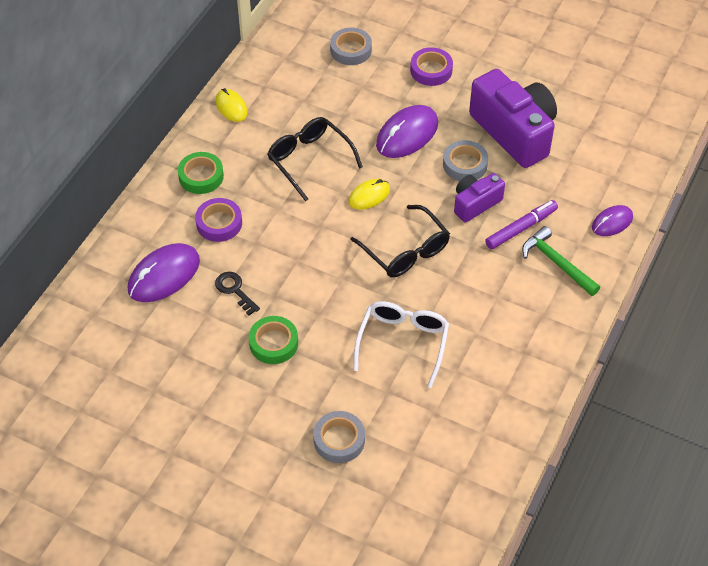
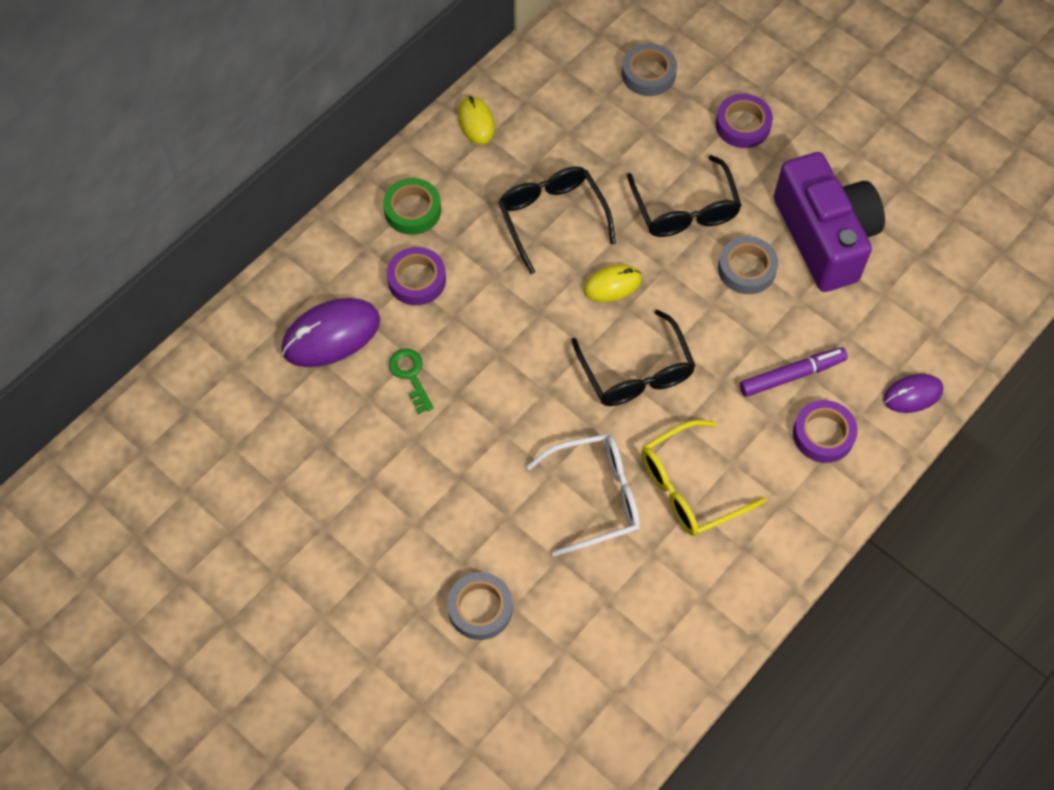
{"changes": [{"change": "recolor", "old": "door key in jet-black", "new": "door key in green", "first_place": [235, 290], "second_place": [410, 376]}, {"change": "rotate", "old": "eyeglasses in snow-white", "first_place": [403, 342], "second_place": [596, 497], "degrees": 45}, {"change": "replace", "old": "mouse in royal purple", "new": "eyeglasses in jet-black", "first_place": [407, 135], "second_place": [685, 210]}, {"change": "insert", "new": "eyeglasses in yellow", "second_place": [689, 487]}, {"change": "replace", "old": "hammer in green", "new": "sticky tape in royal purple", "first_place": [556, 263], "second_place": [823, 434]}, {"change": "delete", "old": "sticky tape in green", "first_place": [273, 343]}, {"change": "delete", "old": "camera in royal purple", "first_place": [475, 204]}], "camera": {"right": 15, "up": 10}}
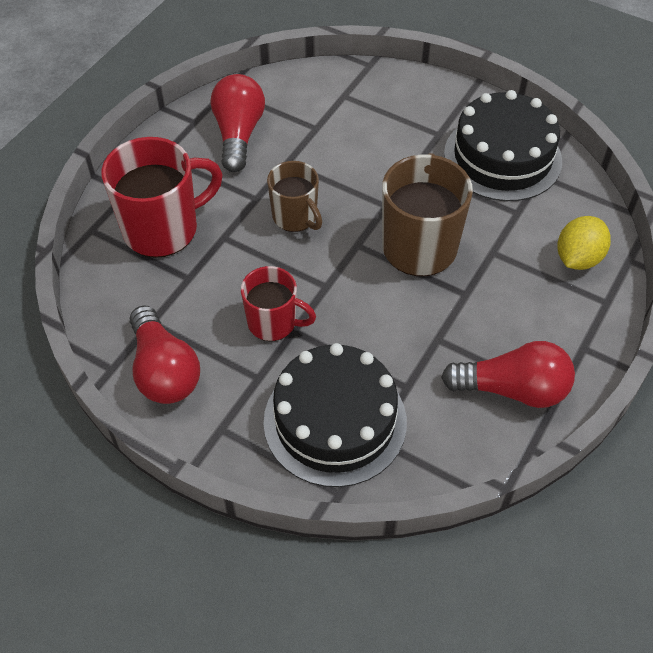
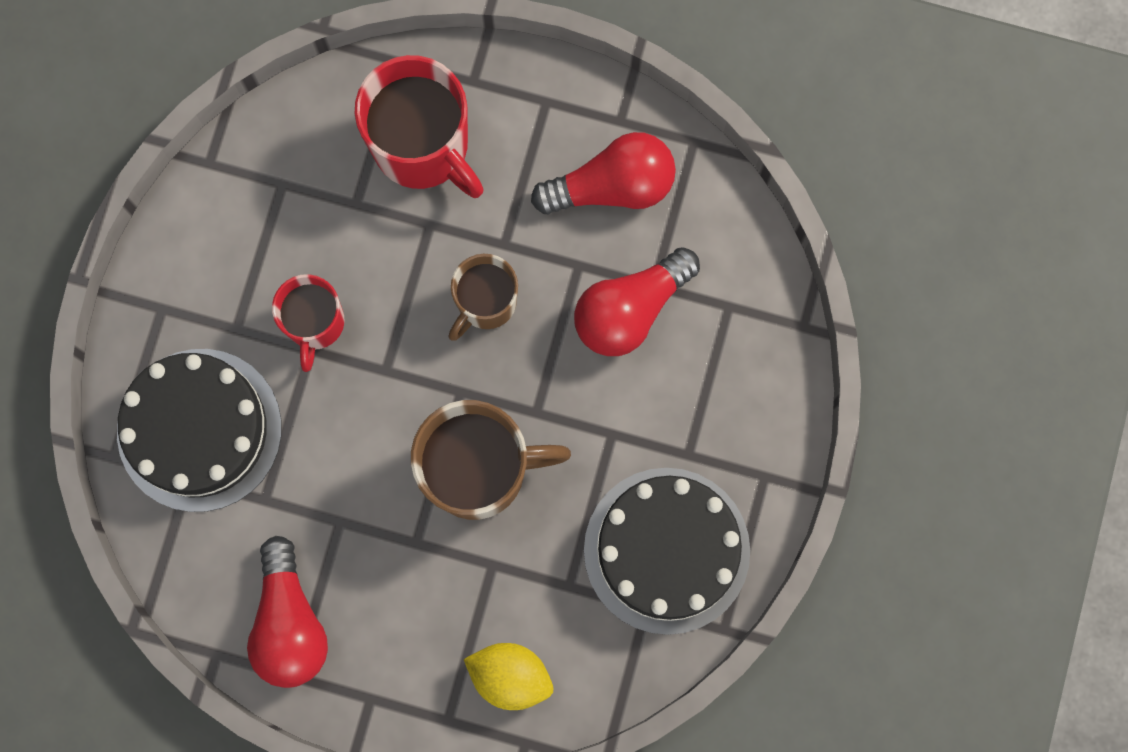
{"changes": [{"change": "move", "old": "light bulb in red", "first_place": [164, 371], "second_place": [630, 310]}], "camera": {"right": 75, "up": 25}}
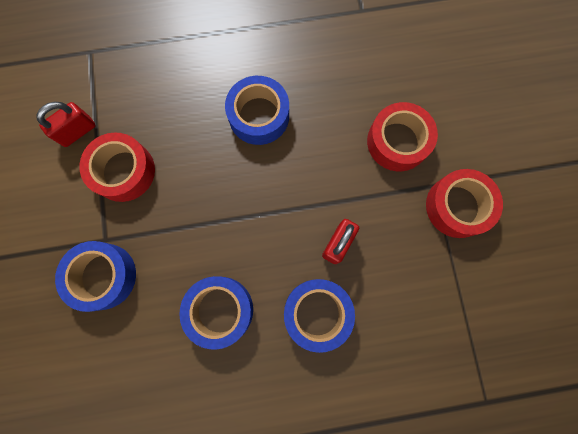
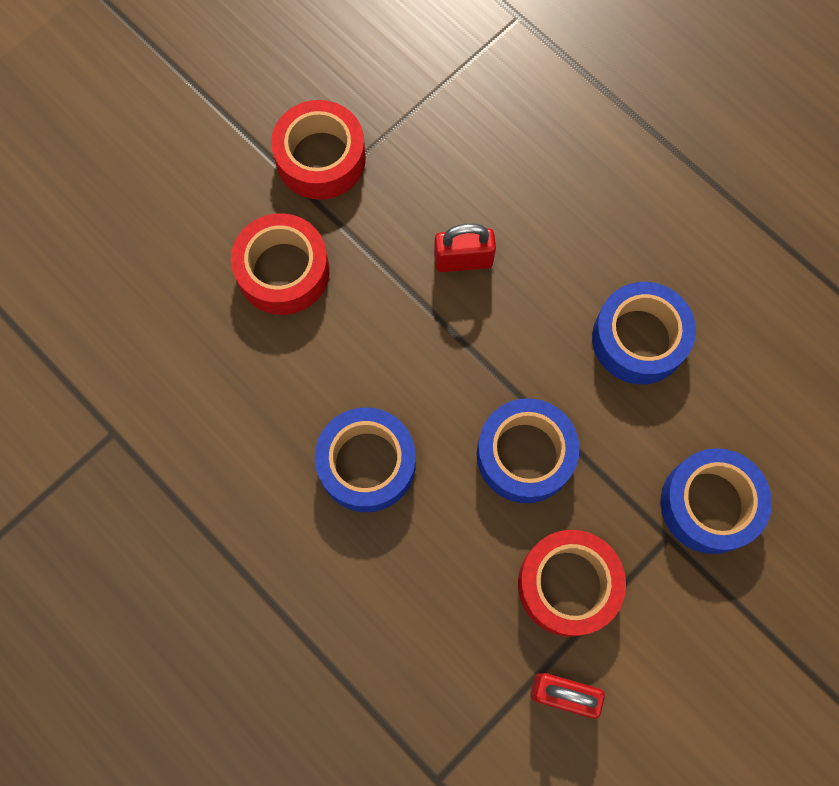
{"changes": [{"change": "move", "old": "sticky tape in blue", "first_place": [317, 313], "second_place": [525, 454]}], "camera": {"right": -125, "up": -5}}
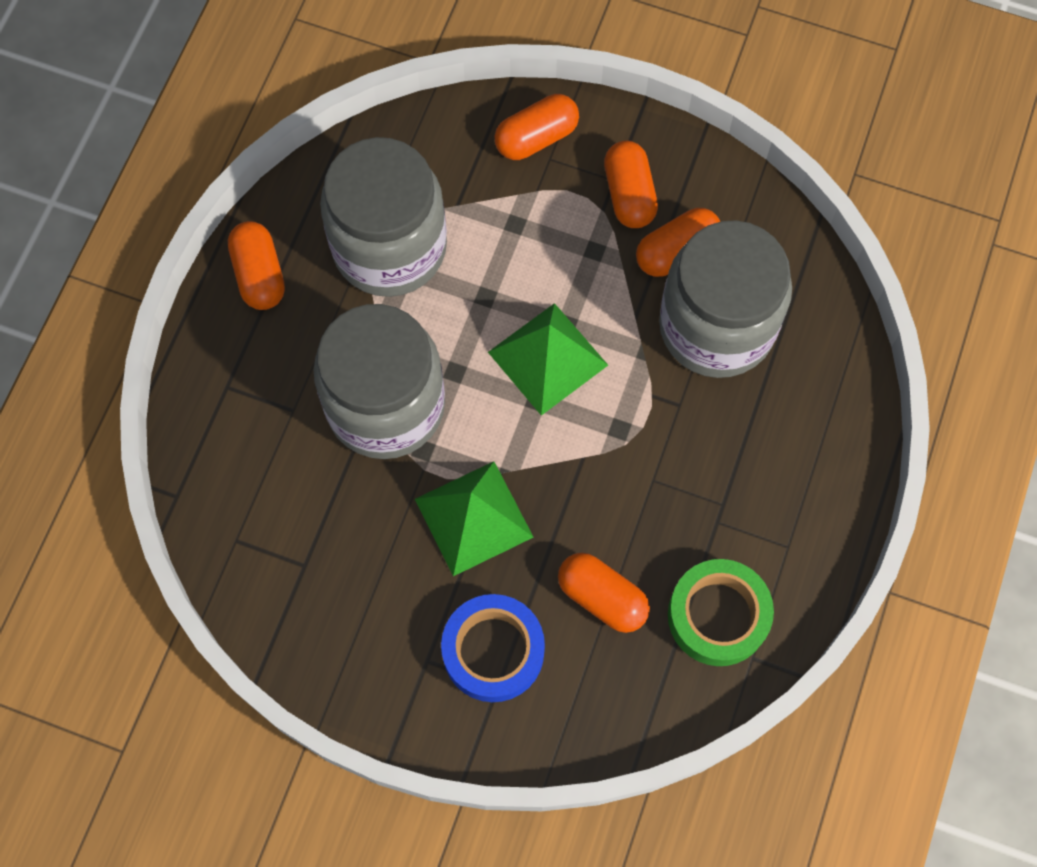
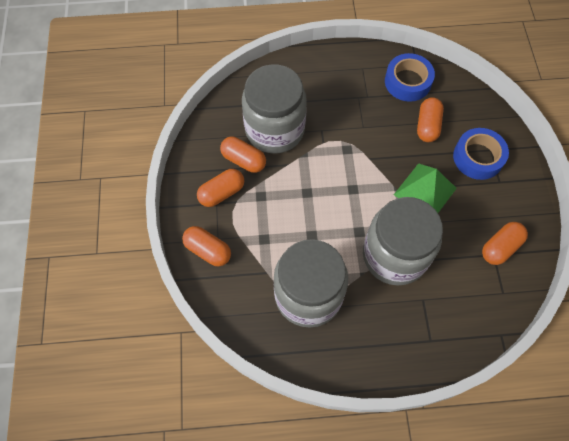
{"changes": [{"change": "recolor", "old": "sticky tape in green", "new": "sticky tape in blue", "first_place": [718, 616], "second_place": [407, 82]}, {"change": "move", "old": "capsule in orange-coloured", "first_place": [259, 274], "second_place": [500, 247]}, {"change": "delete", "old": "pyramid shape in green", "first_place": [547, 358]}], "camera": {"right": -115, "up": -5}}
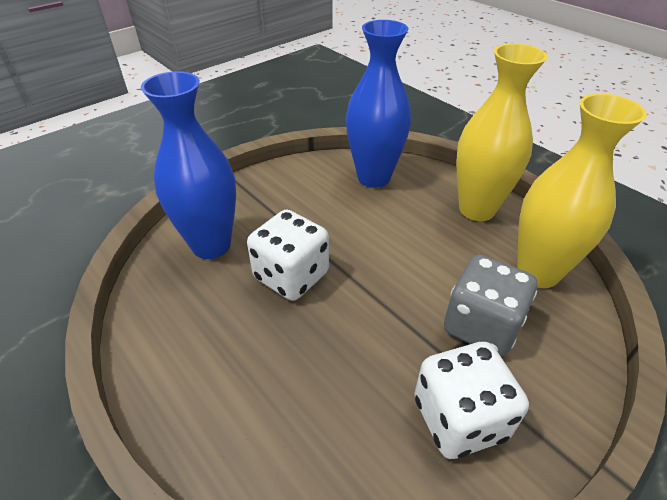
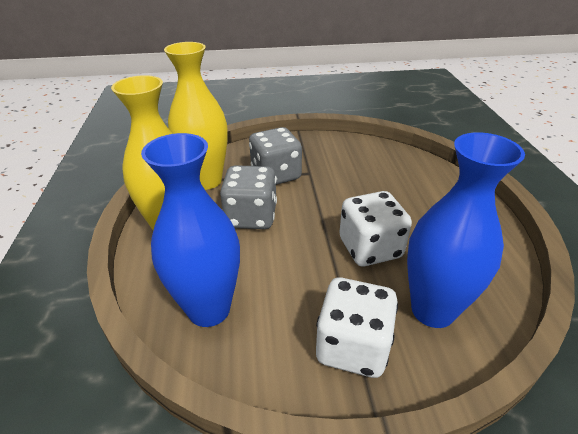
{"changes": [{"change": "insert", "new": "game die in grey", "second_place": [251, 217]}, {"change": "move", "old": "game die in snow-white", "first_place": [459, 418], "second_place": [352, 346]}], "camera": {"right": -145, "up": -5}}
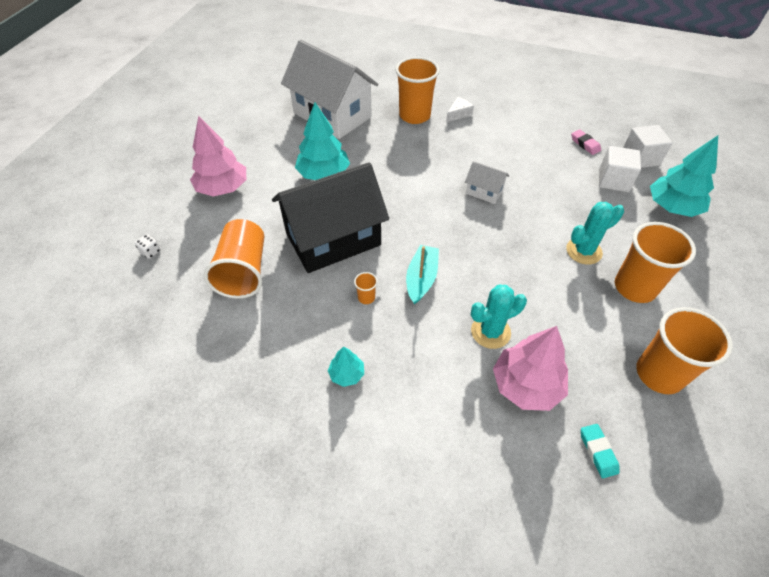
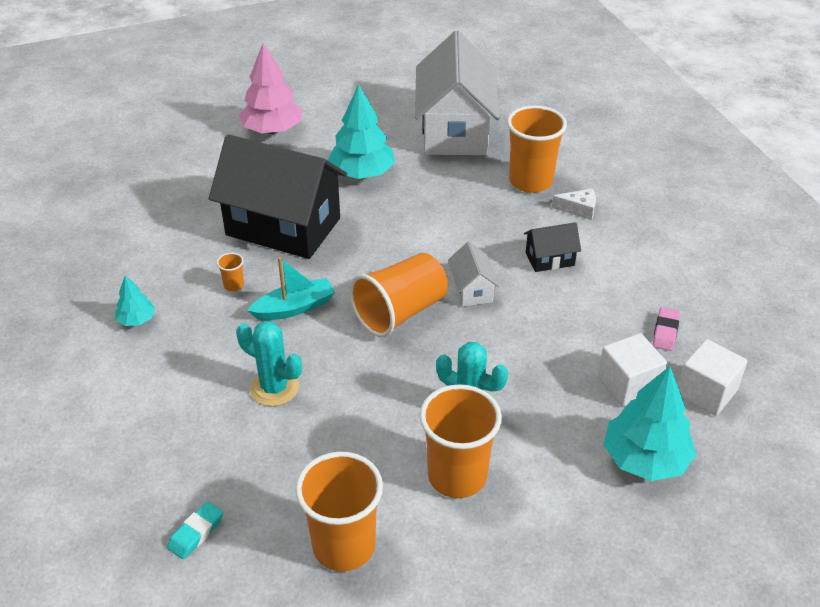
{"changes": [{"change": "move", "old": "beaker in orange-coloured", "first_place": [243, 271], "second_place": [400, 312]}, {"change": "insert", "new": "toy house in jet-black", "second_place": [549, 259]}, {"change": "delete", "old": "game die in snow-white", "first_place": [151, 252]}, {"change": "delete", "old": "fir tree in rosy", "first_place": [526, 385]}], "camera": {"right": 50, "up": -10}}
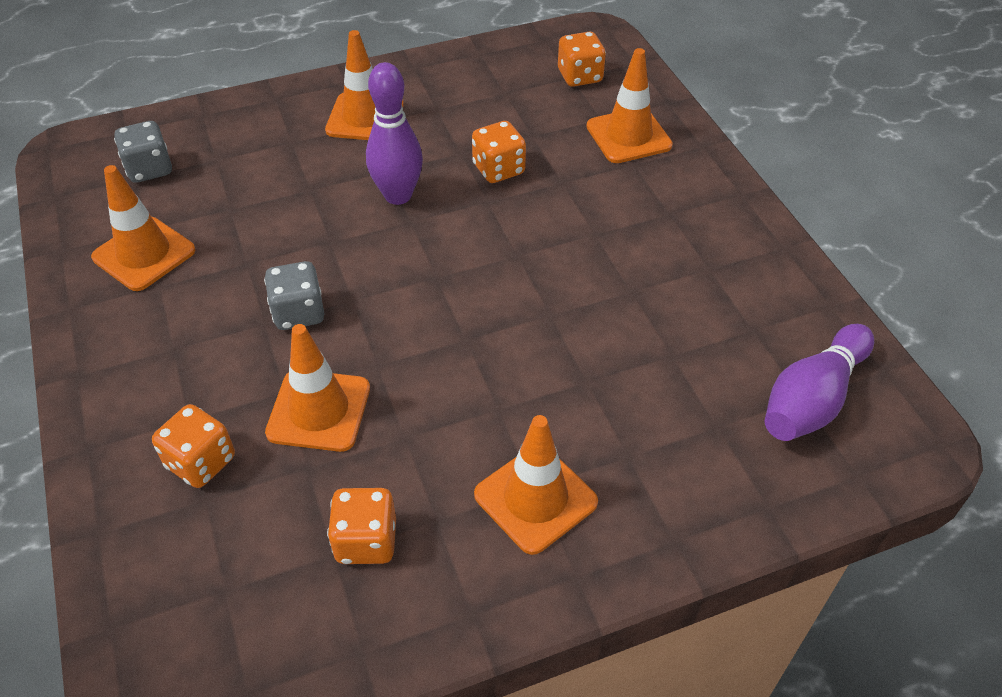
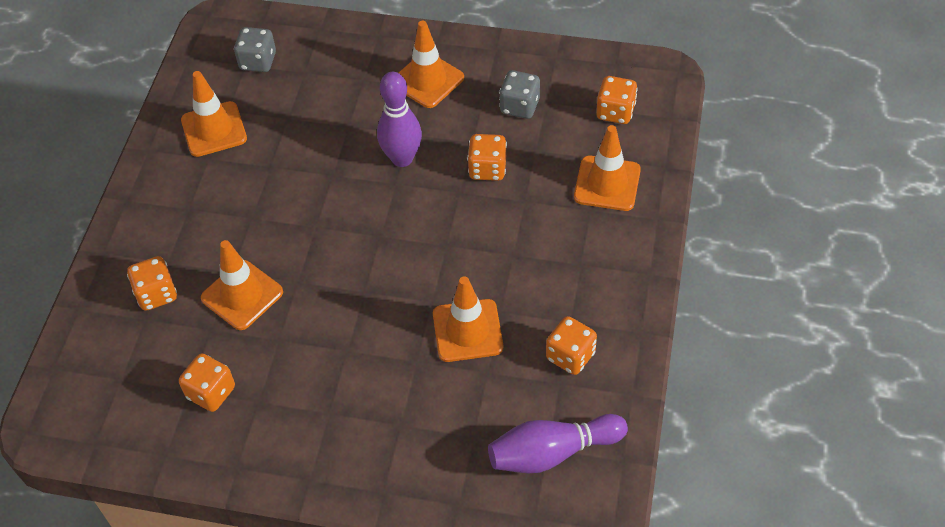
{"changes": [{"change": "move", "old": "safety cone in orange-coloured", "first_place": [535, 498], "second_place": [467, 331]}, {"change": "move", "old": "game die in grey", "first_place": [299, 313], "second_place": [519, 106]}, {"change": "insert", "new": "game die in orange-coloured", "second_place": [570, 356]}], "camera": {"right": 35, "up": 5}}
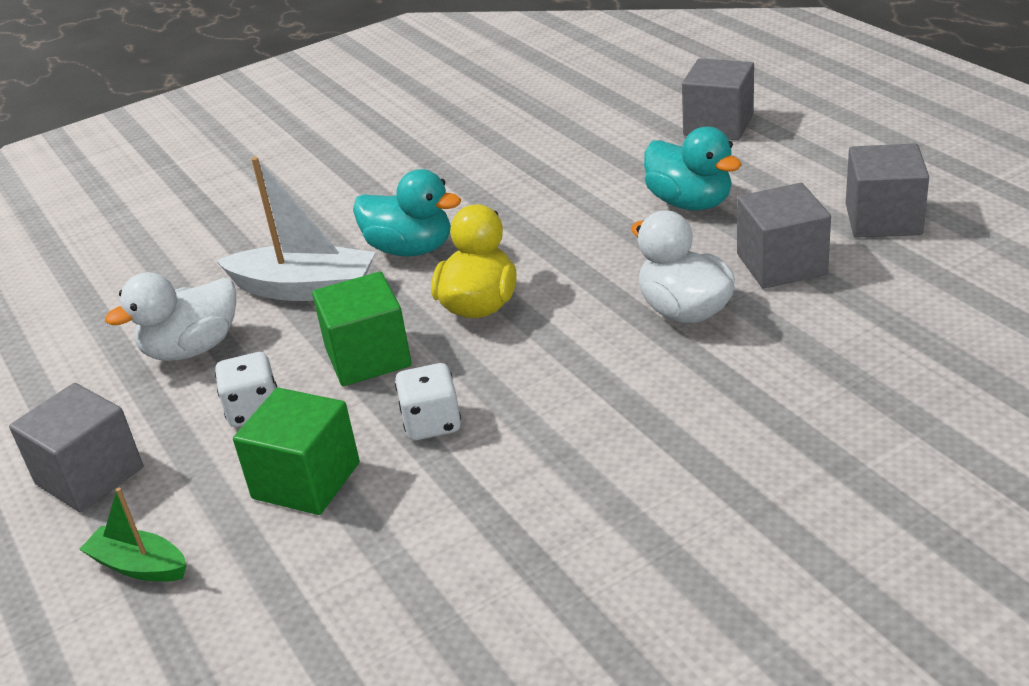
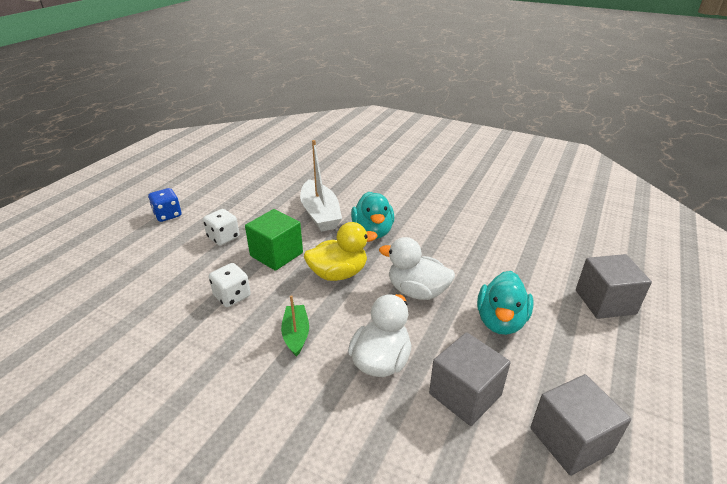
{"changes": [{"change": "replace", "old": "block in grey", "new": "game die in blue", "first_place": [89, 476], "second_place": [167, 215]}, {"change": "move", "old": "toy boat in green", "first_place": [139, 566], "second_place": [296, 334]}, {"change": "move", "old": "rubber duck in snow-white", "first_place": [192, 349], "second_place": [417, 291]}, {"change": "delete", "old": "block in green", "first_place": [306, 480]}], "camera": {"right": 55, "up": 0}}
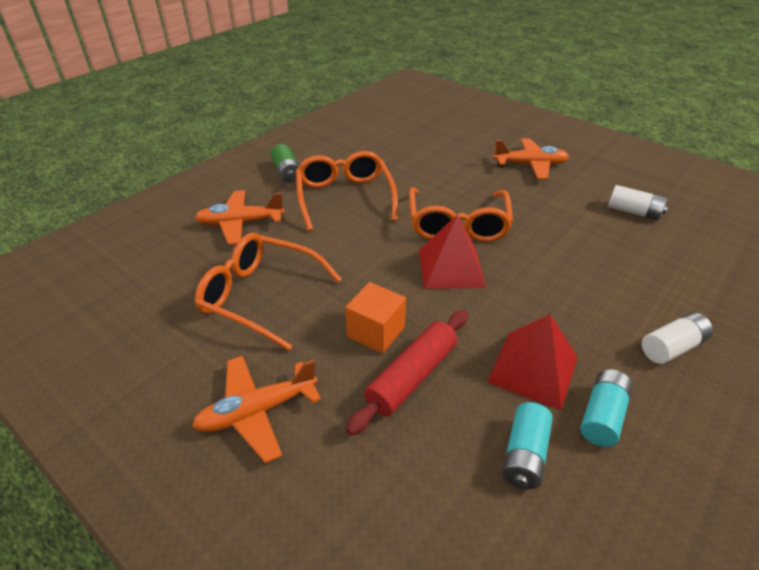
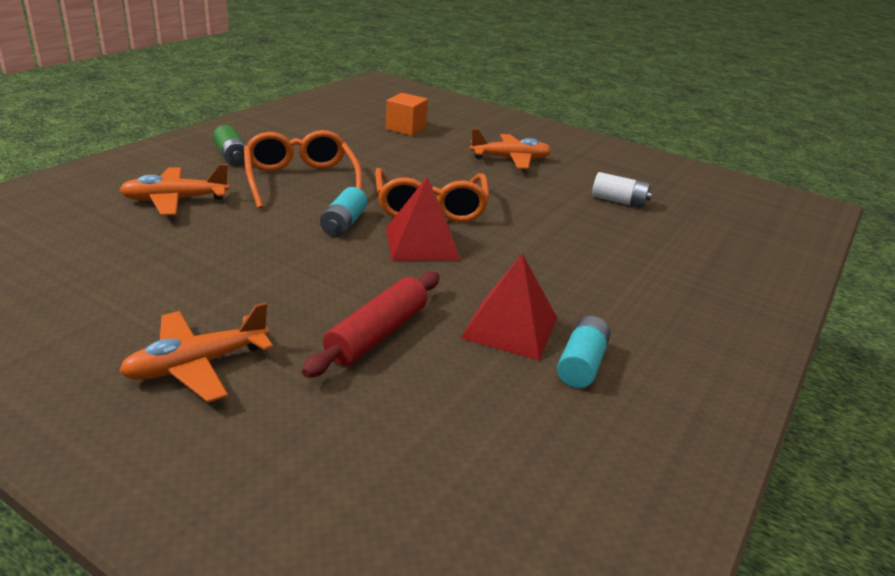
{"changes": [{"change": "move", "old": "battery in teal", "first_place": [524, 454], "second_place": [344, 224]}, {"change": "move", "old": "block in orange-coloured", "first_place": [376, 332], "second_place": [406, 128]}, {"change": "delete", "old": "eyeglasses in orange-coloured", "first_place": [260, 296]}, {"change": "delete", "old": "battery in snow-white", "first_place": [672, 347]}], "camera": {"right": -10, "up": -10}}
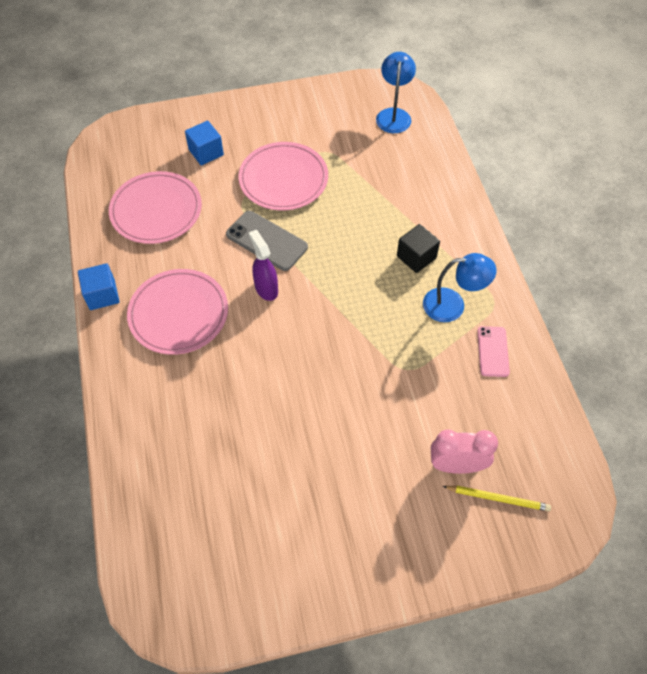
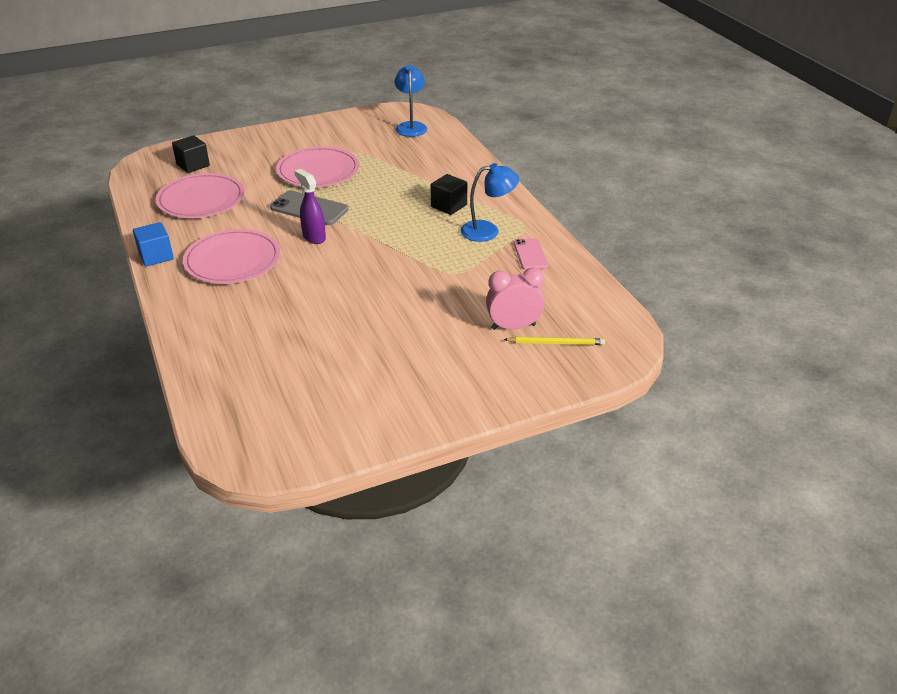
{"changes": [{"change": "insert", "new": "block in jet-black", "second_place": [193, 165]}, {"change": "delete", "old": "block in blue", "first_place": [206, 152]}], "camera": {"right": -10, "up": -20}}
